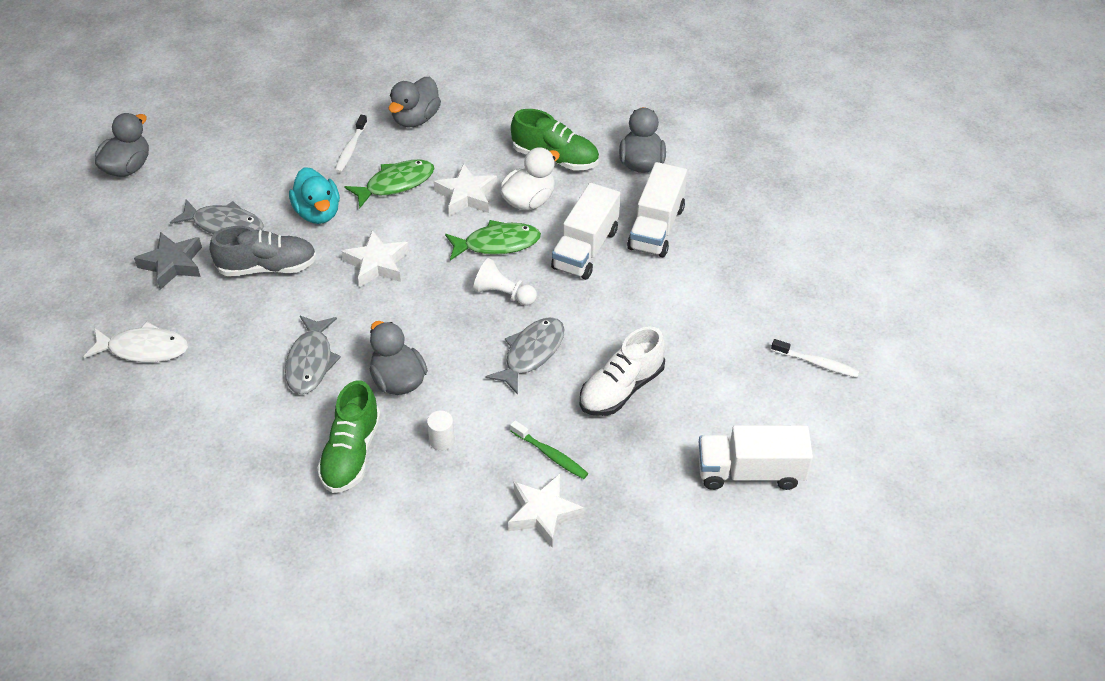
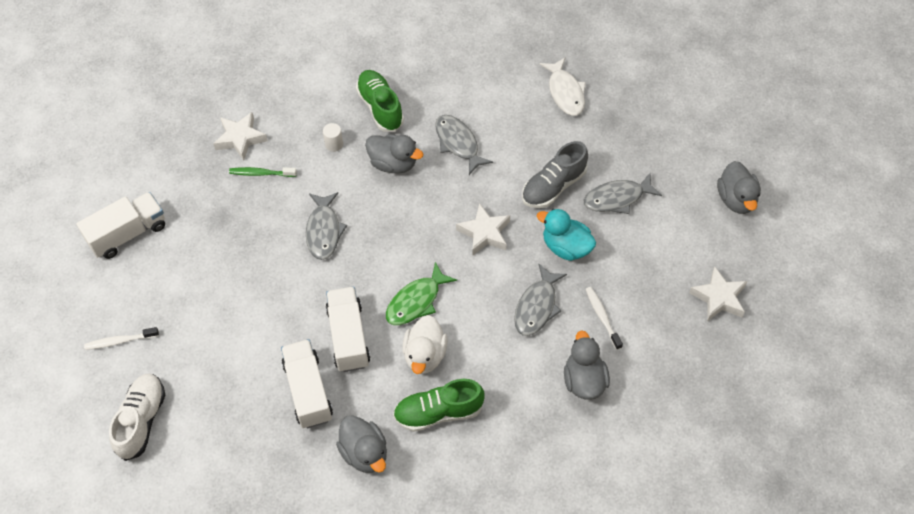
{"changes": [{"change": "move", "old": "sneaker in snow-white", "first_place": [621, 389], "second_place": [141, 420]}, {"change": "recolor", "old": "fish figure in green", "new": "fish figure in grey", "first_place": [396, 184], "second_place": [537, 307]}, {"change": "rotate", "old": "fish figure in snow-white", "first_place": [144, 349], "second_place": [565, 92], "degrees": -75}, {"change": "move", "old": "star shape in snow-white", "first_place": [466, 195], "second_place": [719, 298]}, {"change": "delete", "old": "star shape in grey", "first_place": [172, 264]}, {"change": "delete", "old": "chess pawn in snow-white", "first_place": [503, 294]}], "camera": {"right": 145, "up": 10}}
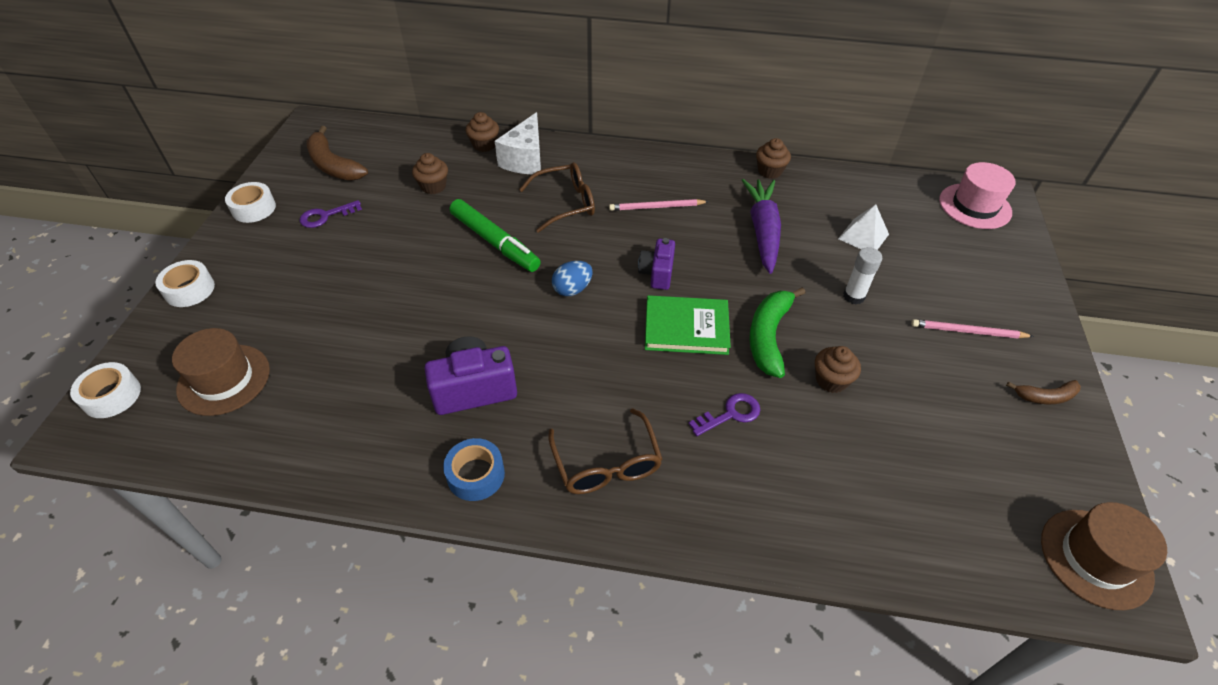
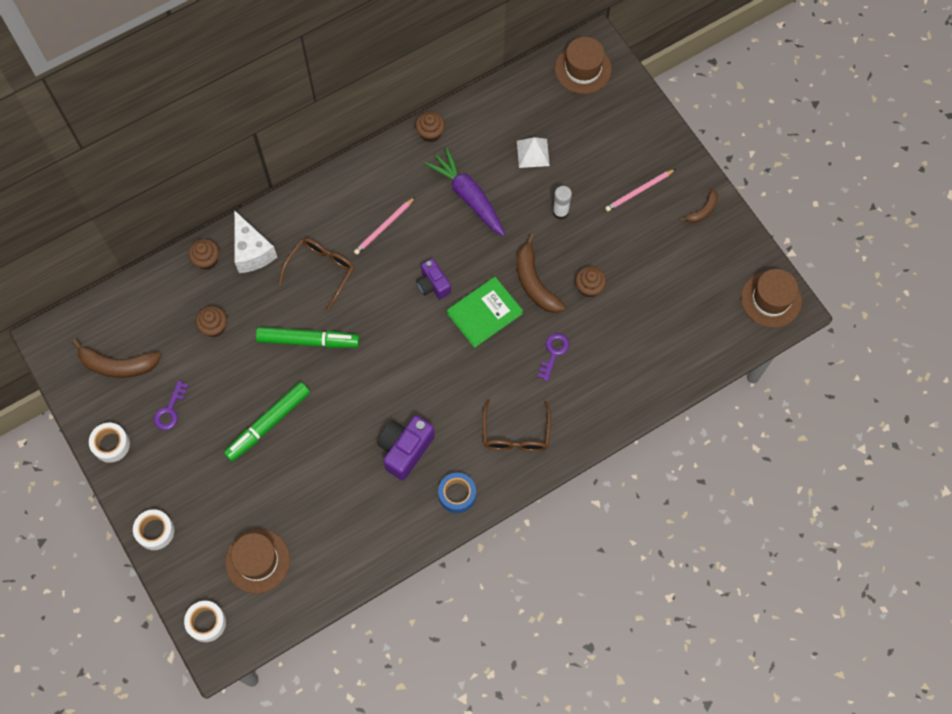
{"changes": [{"change": "insert", "new": "felt pen in green", "second_place": [268, 424]}, {"change": "rotate", "old": "eyeglasses in russet", "first_place": [606, 463], "second_place": [516, 434], "degrees": 60}, {"change": "recolor", "old": "banana in green", "new": "banana in russet", "first_place": [769, 336], "second_place": [535, 282]}, {"change": "recolor", "old": "top hat in rosy", "new": "top hat in russet", "first_place": [975, 206], "second_place": [583, 69]}, {"change": "delete", "old": "egg in blue", "first_place": [572, 289]}], "camera": {"right": -40, "up": 20}}
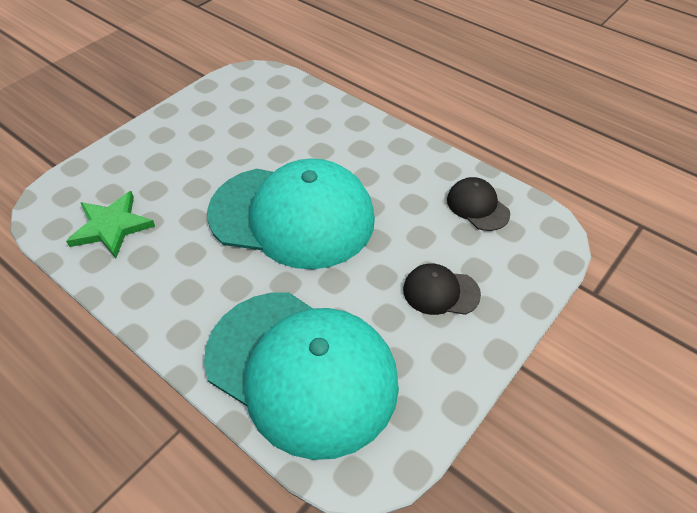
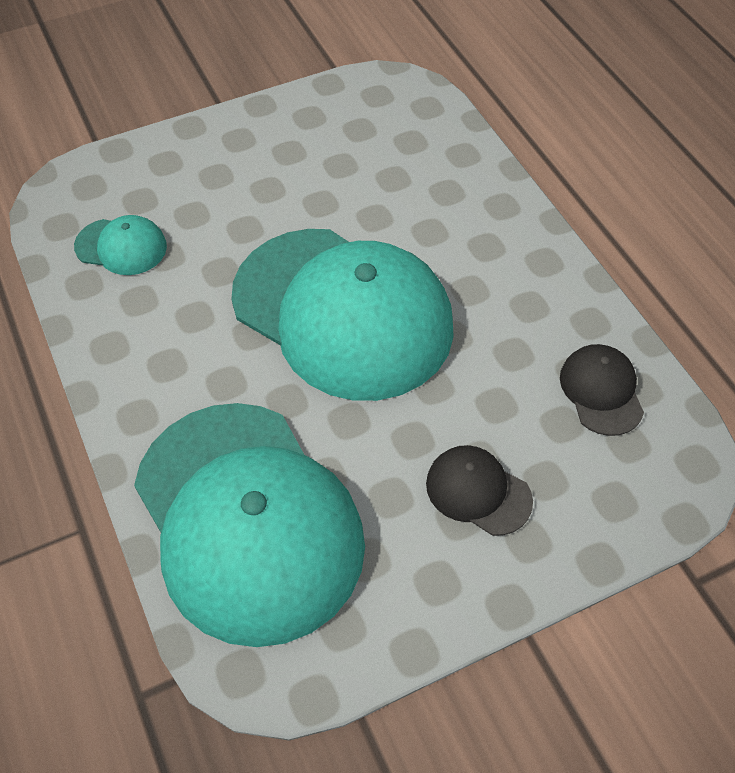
{"changes": [{"change": "replace", "old": "star shape in green", "new": "cap in teal", "first_place": [111, 226], "second_place": [121, 246]}], "camera": {"right": 25, "up": 5}}
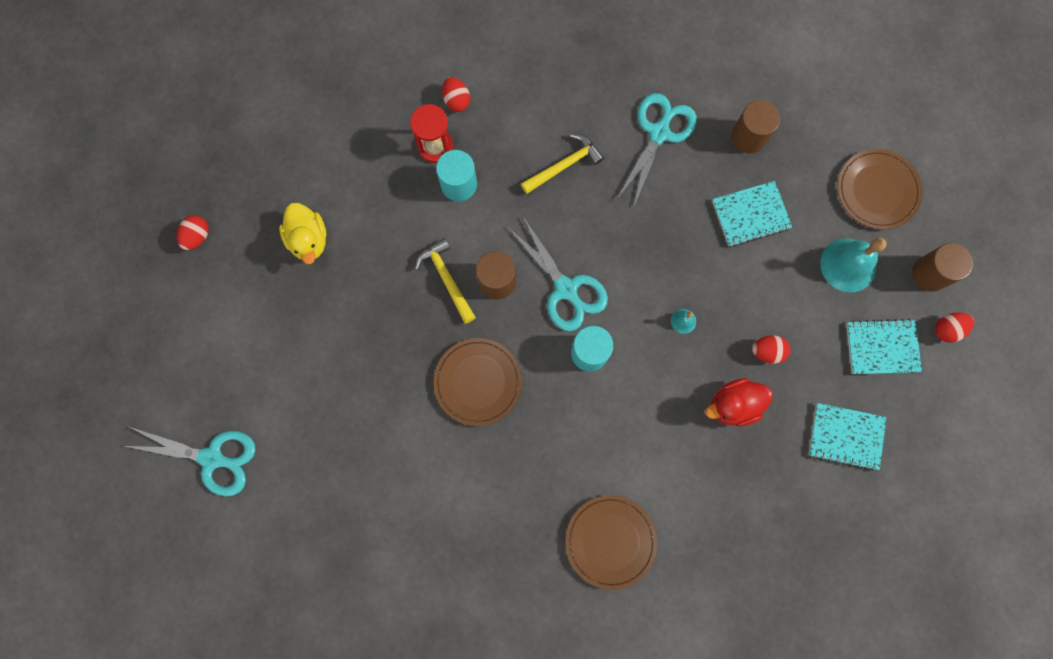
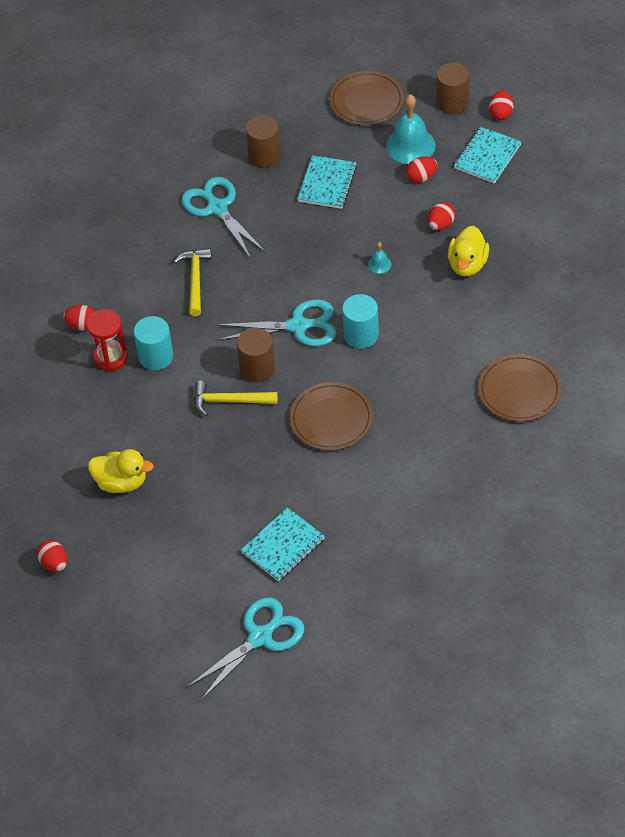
{"changes": [{"change": "move", "old": "exercise book in teal", "first_place": [846, 436], "second_place": [283, 546]}, {"change": "insert", "new": "egg in red", "second_place": [421, 177]}, {"change": "recolor", "old": "rubber duck in red", "new": "rubber duck in yellow", "first_place": [733, 405], "second_place": [467, 264]}], "camera": {"right": -55, "up": -25}}
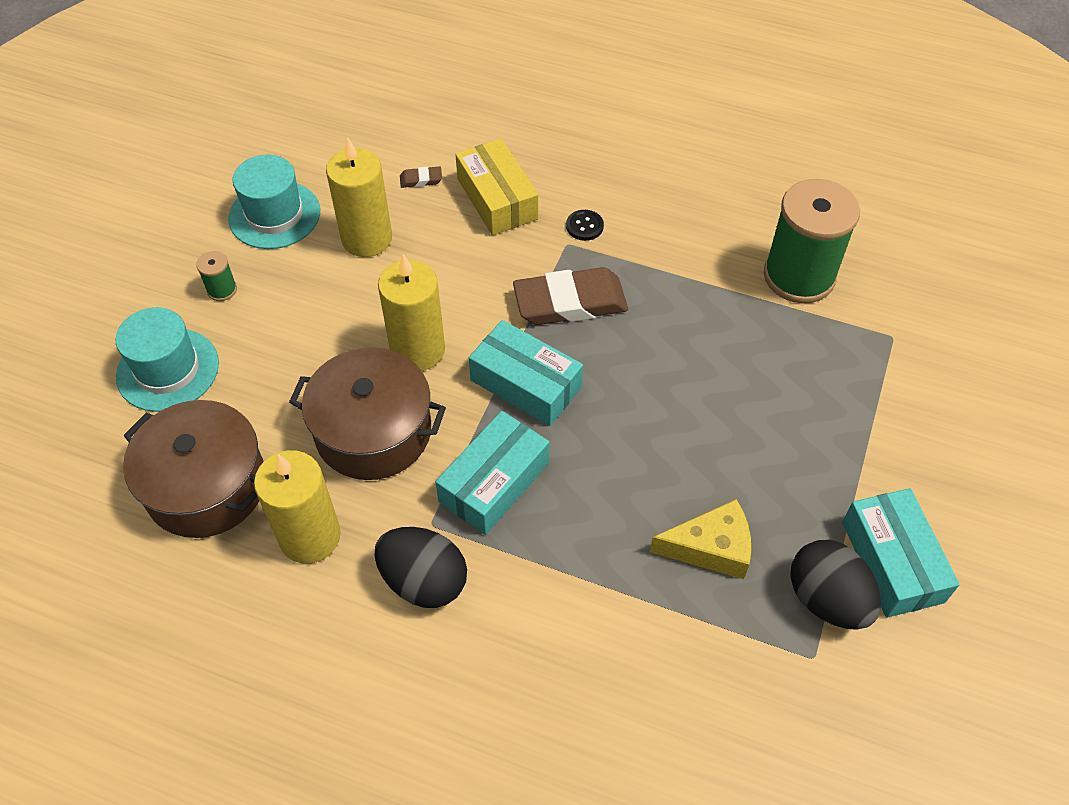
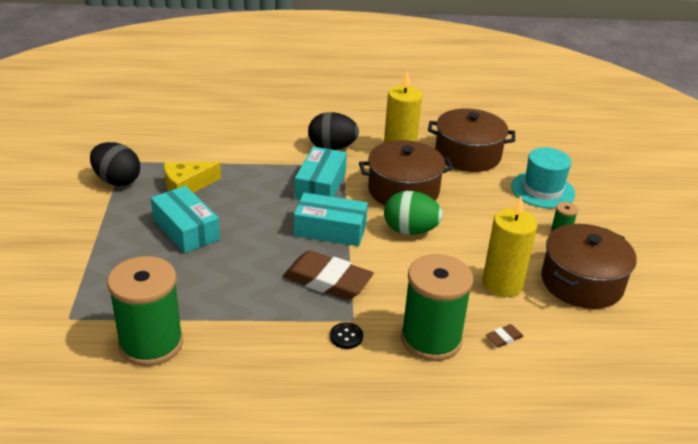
{"changes": [{"change": "move", "old": "parcel in teal", "first_place": [892, 561], "second_place": [186, 229]}, {"change": "rotate", "old": "pencil eraser in russet", "first_place": [570, 302], "second_place": [327, 280], "degrees": 60}, {"change": "replace", "old": "wax candle in yellow", "new": "egg in green", "first_place": [417, 350], "second_place": [410, 230]}, {"change": "replace", "old": "parcel in yellow", "new": "spool in green", "first_place": [497, 199], "second_place": [431, 339]}, {"change": "replace", "old": "top hat in teal", "new": "stockpot in russet", "first_place": [274, 215], "second_place": [581, 282]}], "camera": {"right": 155, "up": -20}}
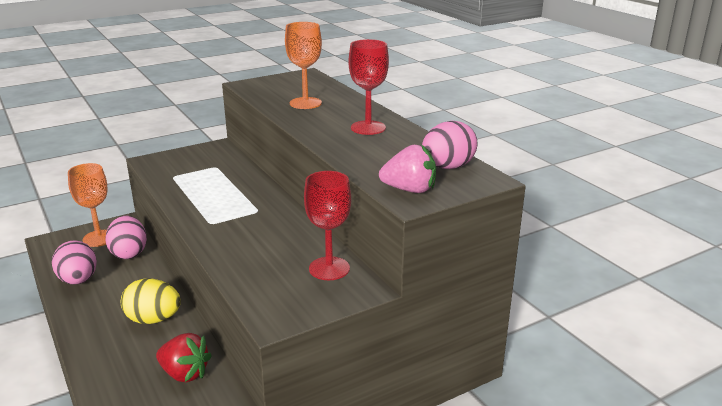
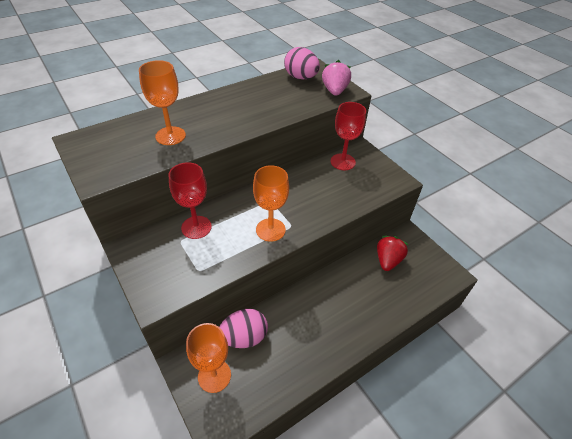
{"changes": [{"change": "move", "old": "chalice in red", "first_place": [368, 128], "second_place": [196, 227]}, {"change": "insert", "new": "chalice in orange-coloured", "second_place": [270, 230]}, {"change": "delete", "old": "egg in rosy", "first_place": [78, 280]}, {"change": "delete", "old": "egg in yellow", "first_place": [153, 319]}], "camera": {"right": -95, "up": 20}}
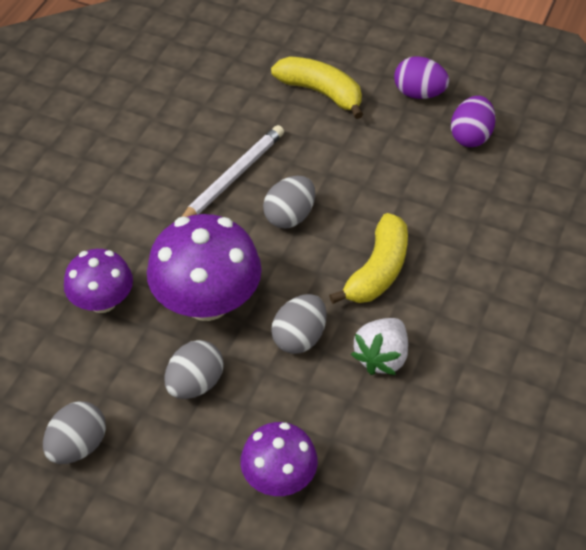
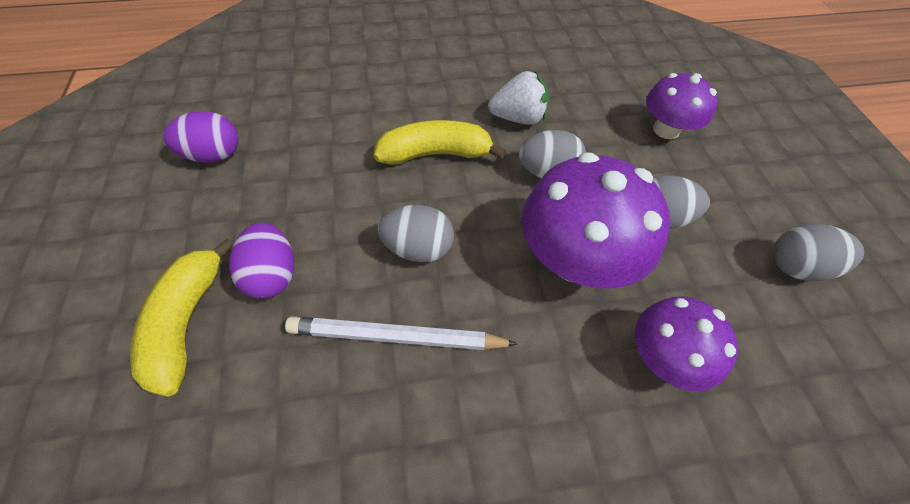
{"changes": [{"change": "move", "old": "egg in royal purple", "first_place": [419, 93], "second_place": [272, 275]}], "camera": {"right": -125, "up": 5}}
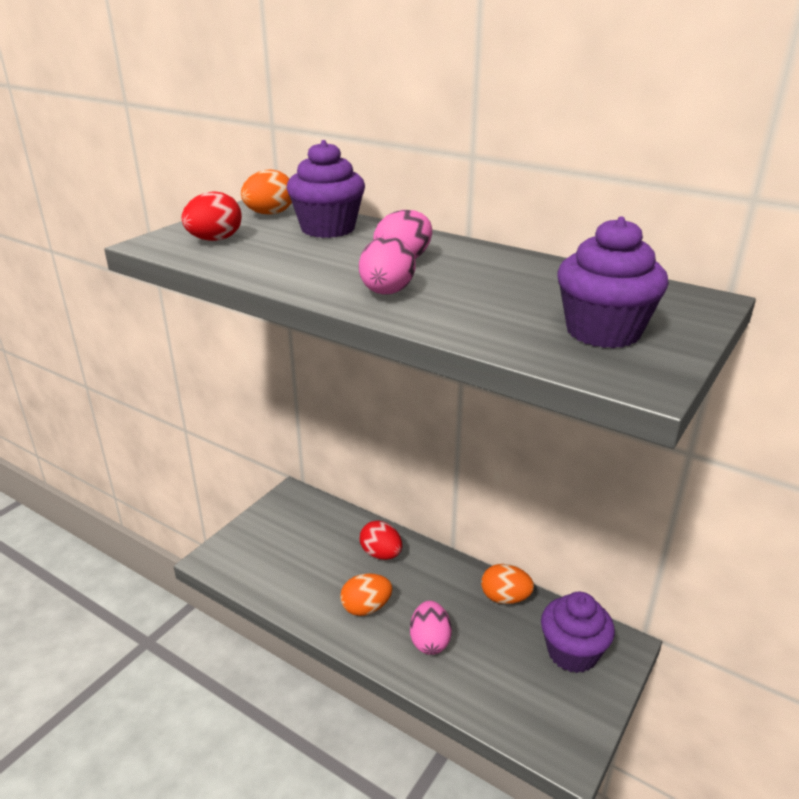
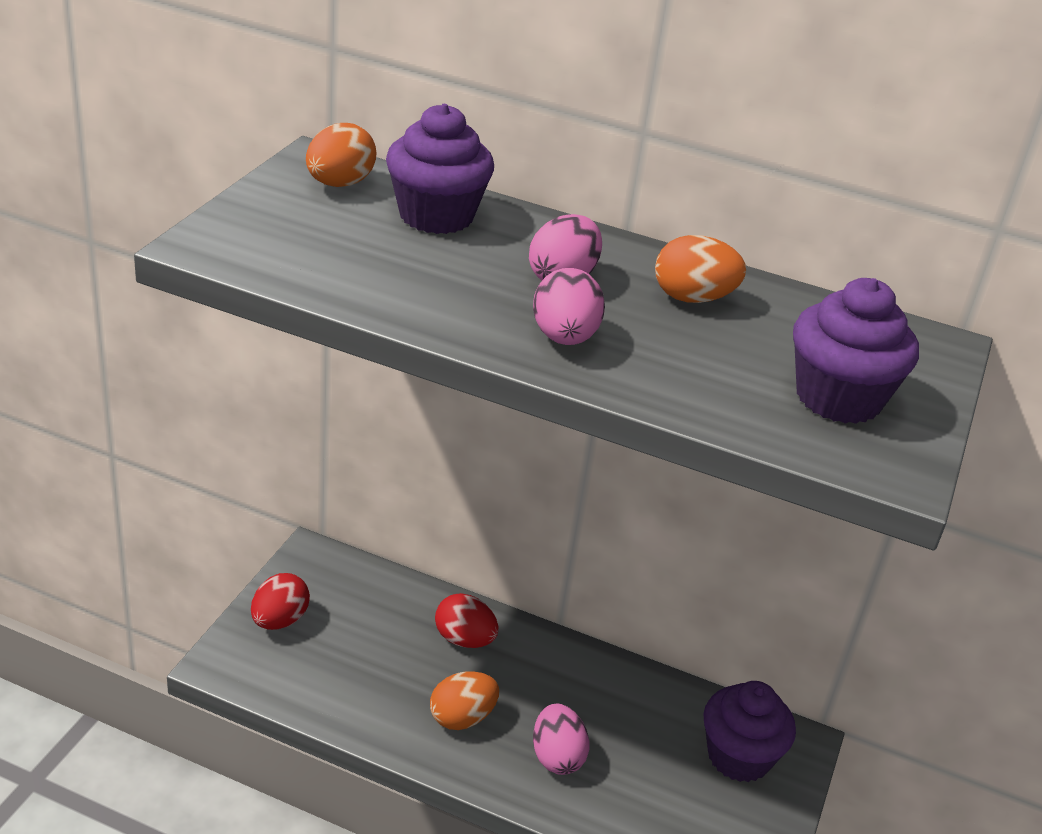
{"changes": [{"change": "move", "old": "egg in red", "first_place": [215, 240], "second_place": [279, 620]}, {"change": "move", "old": "egg in orange-coloured", "first_place": [505, 598], "second_place": [693, 298]}], "camera": {"right": -15, "up": 5}}
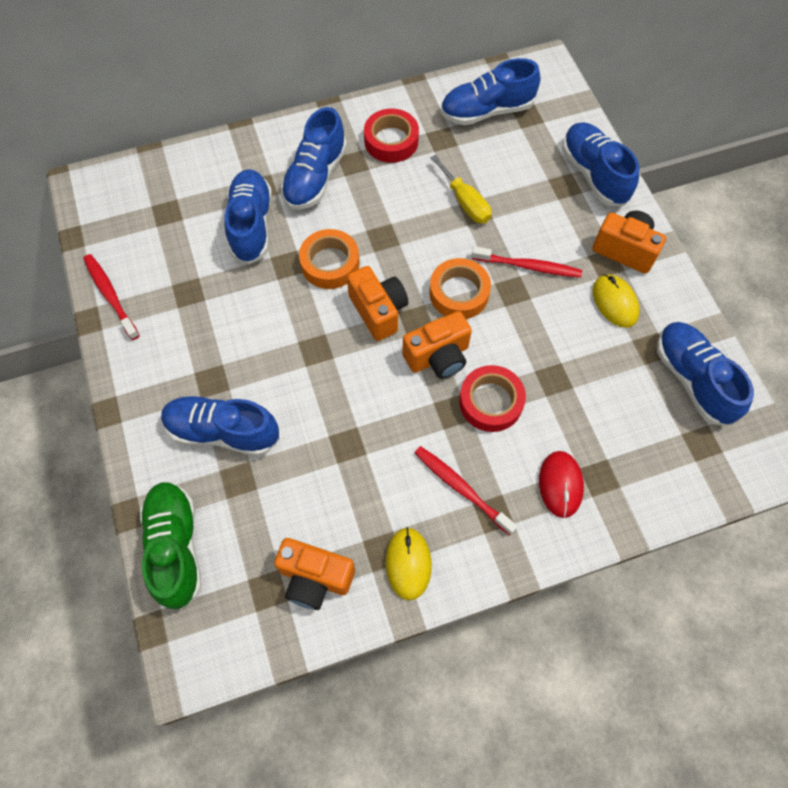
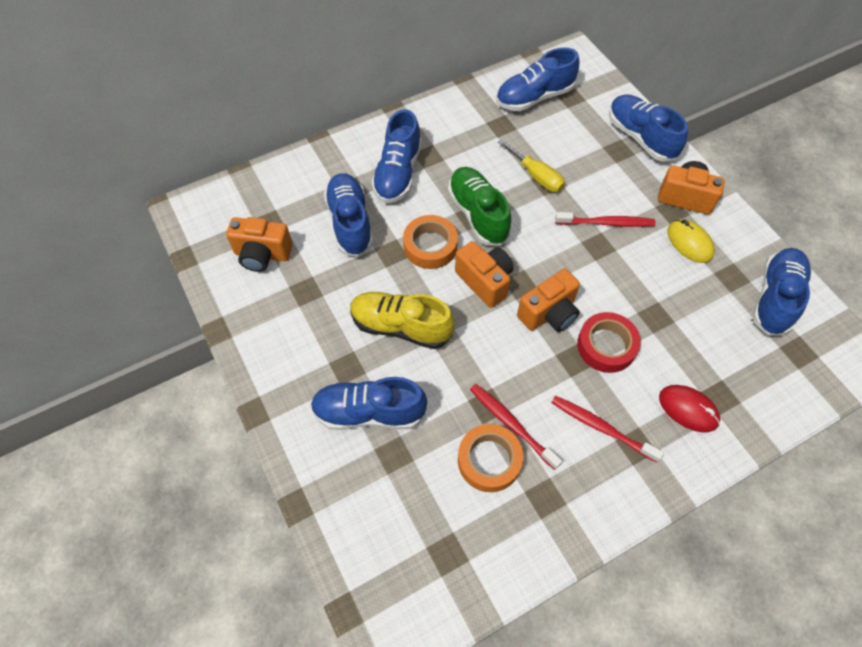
{"changes": [{"change": "move", "old": "camera in orange-coloured", "first_place": [315, 578], "second_place": [262, 255]}, {"change": "insert", "new": "sneaker in yellow", "second_place": [401, 327]}, {"change": "move", "old": "sneaker in green", "first_place": [176, 547], "second_place": [478, 214]}, {"change": "move", "old": "sticky tape in orange-coloured", "first_place": [459, 293], "second_place": [489, 460]}, {"change": "move", "old": "tooth brush in red", "first_place": [110, 295], "second_place": [511, 424]}, {"change": "rotate", "old": "mouse in red", "first_place": [560, 484], "second_place": [688, 409], "degrees": -45}, {"change": "rotate", "old": "sneaker in blue", "first_place": [692, 379], "second_place": [775, 298], "degrees": 60}, {"change": "delete", "old": "sticky tape in red", "first_place": [391, 141]}, {"change": "delete", "old": "mouse in yellow", "first_place": [408, 563]}], "camera": {"right": -10, "up": -5}}
